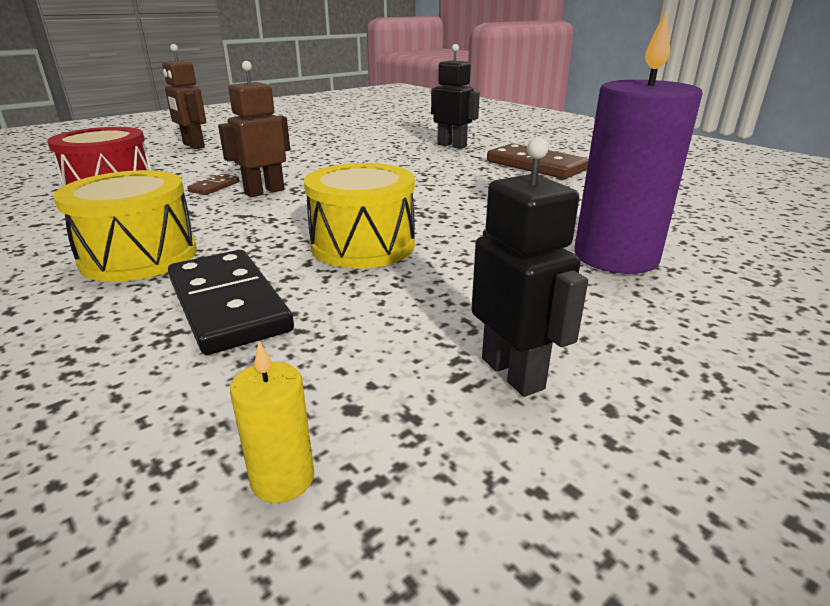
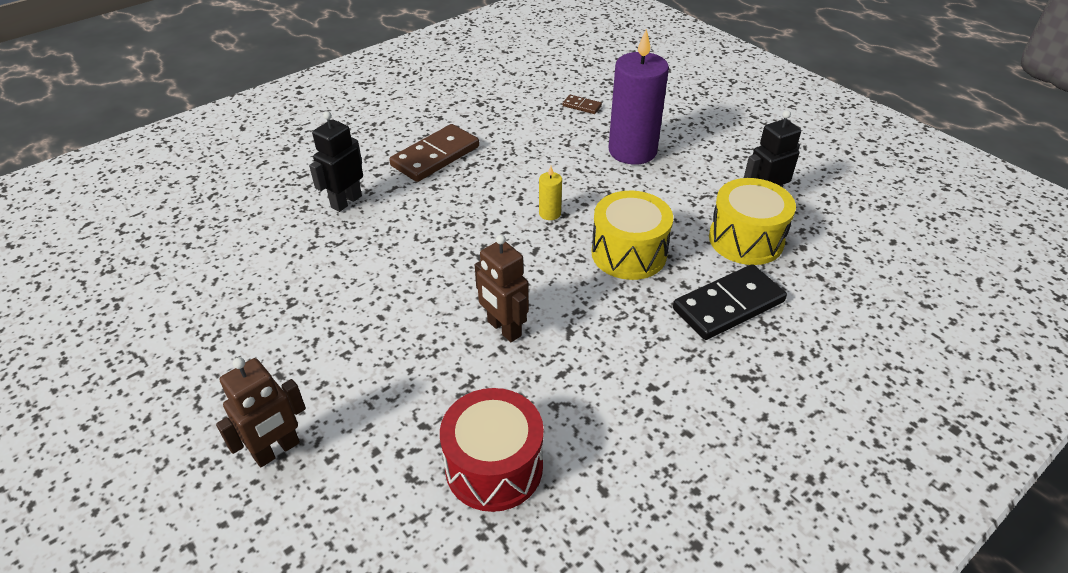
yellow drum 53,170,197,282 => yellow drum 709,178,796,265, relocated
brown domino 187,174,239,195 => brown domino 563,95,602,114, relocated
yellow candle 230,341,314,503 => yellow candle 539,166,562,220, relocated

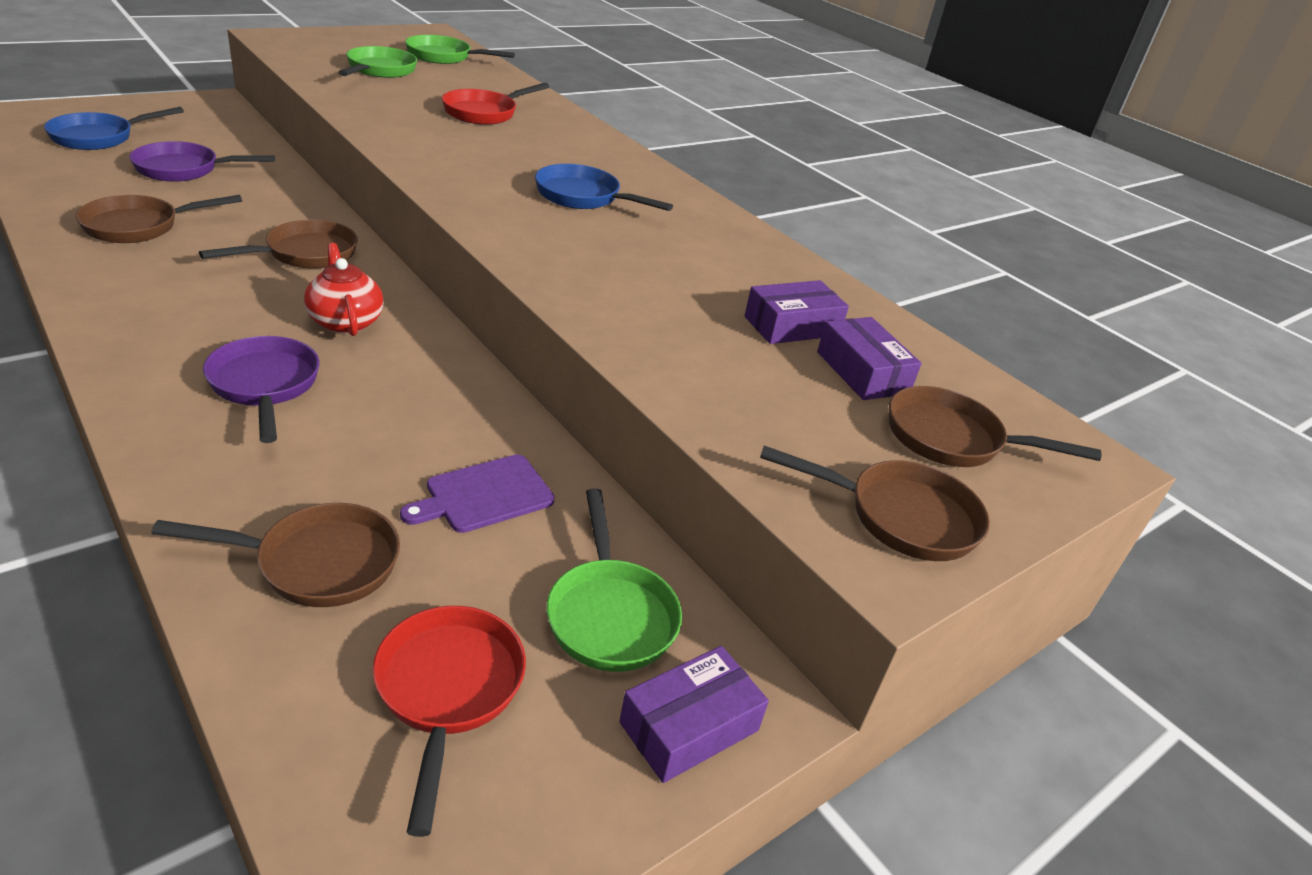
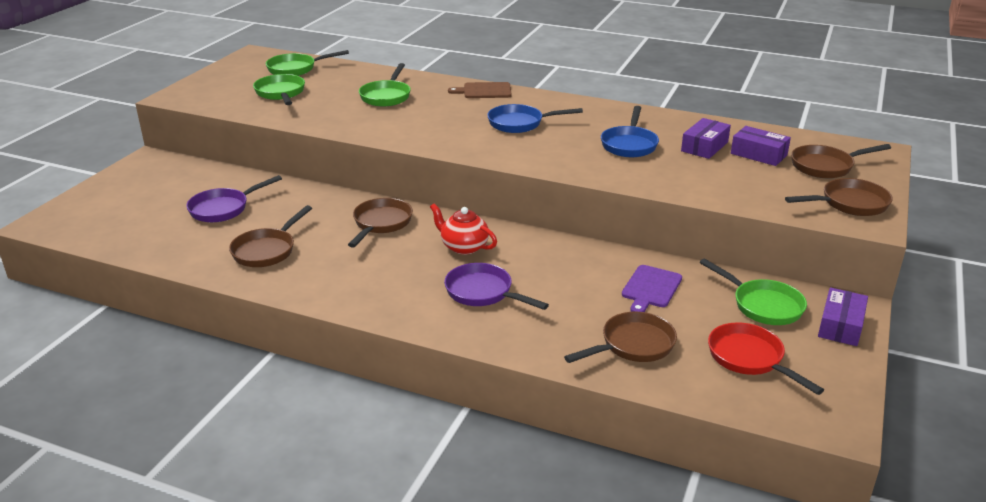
blue pan 44,107,184,150 => blue pan 601,106,659,157, relocated
red pan 442,83,549,125 => green pan 359,63,411,107
nothing => brown cutting board 448,82,512,98

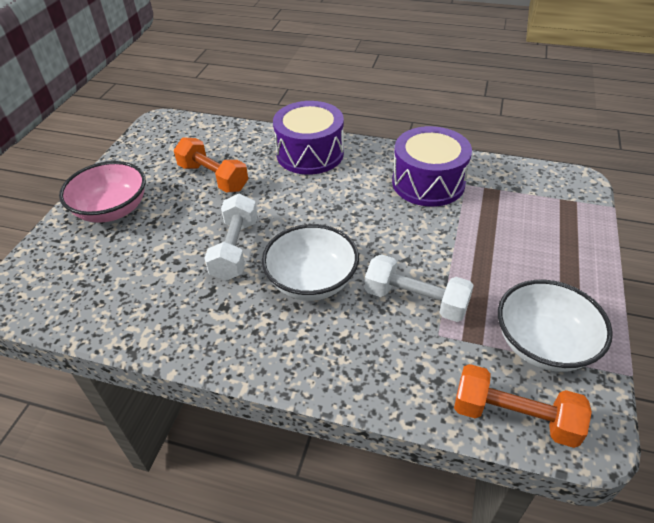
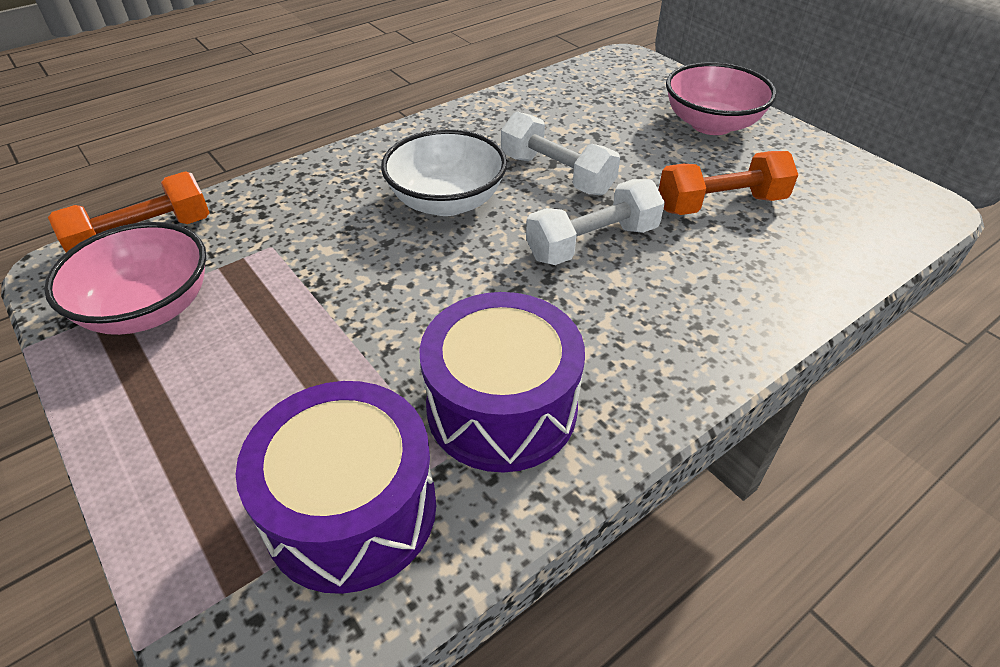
purple drum 273,101,344,175 => purple drum 236,381,436,594, relocated
white dumbbell 365,254,474,322 => white dumbbell 526,179,665,265, relocated
white bowl 498,280,613,372 => pink bowl 44,222,206,335

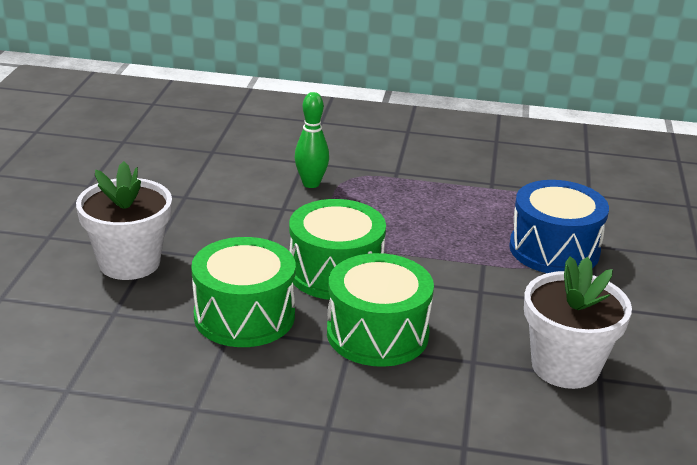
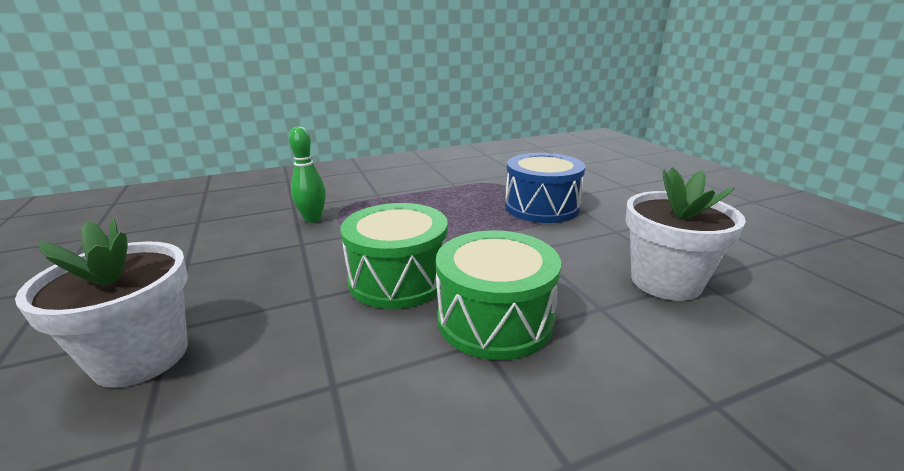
green drum 191,237,296,347 => nothing

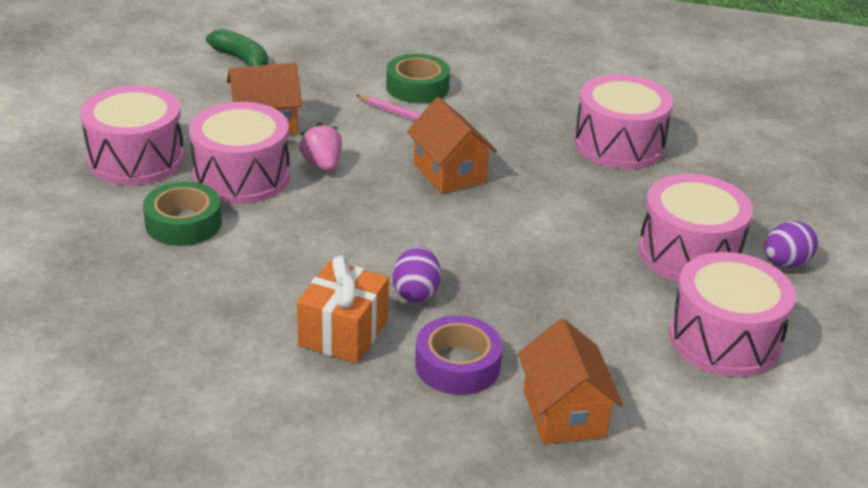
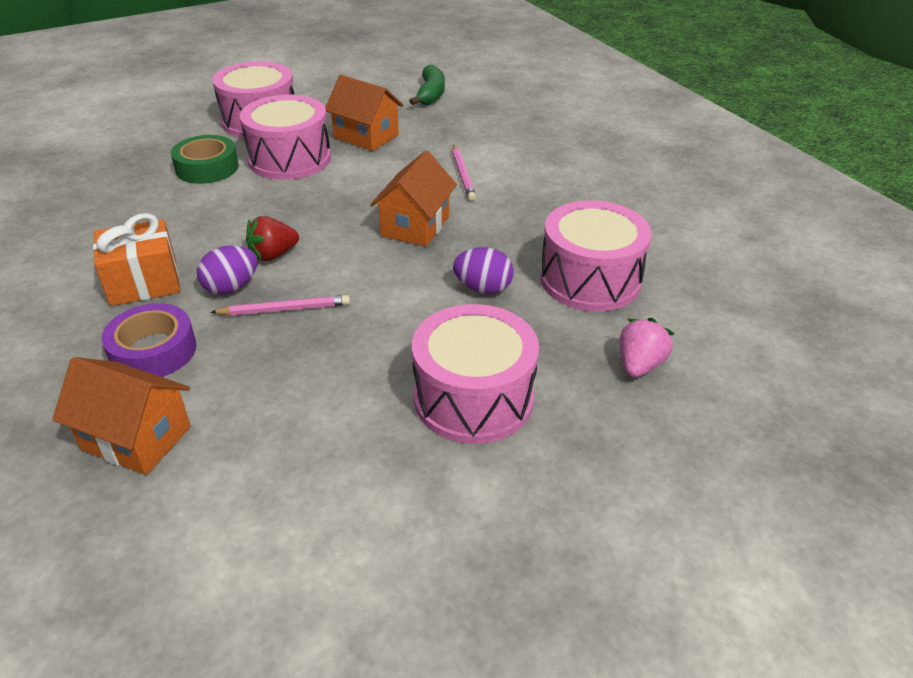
pink strawberry 299,122,342,172 => pink strawberry 620,318,674,378, relocated
green tape 386,54,450,103 => nothing
orange house 518,319,623,444 => orange house 52,357,191,475, 75 degrees clockwise
pink drum 669,252,796,377 => nothing
purple egg 764,221,818,268 => purple egg 453,247,514,294, relocated
nothing => pink pencil 210,295,350,315
nothing => red strawberry 246,216,299,261

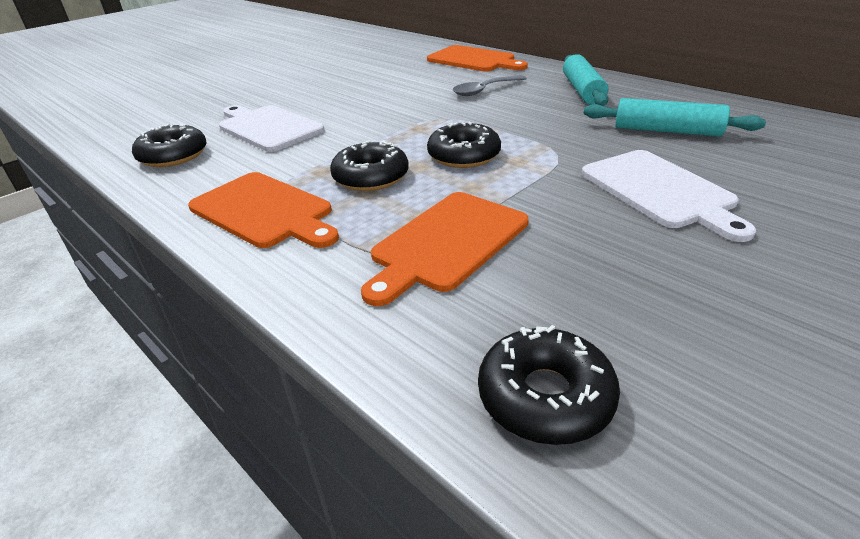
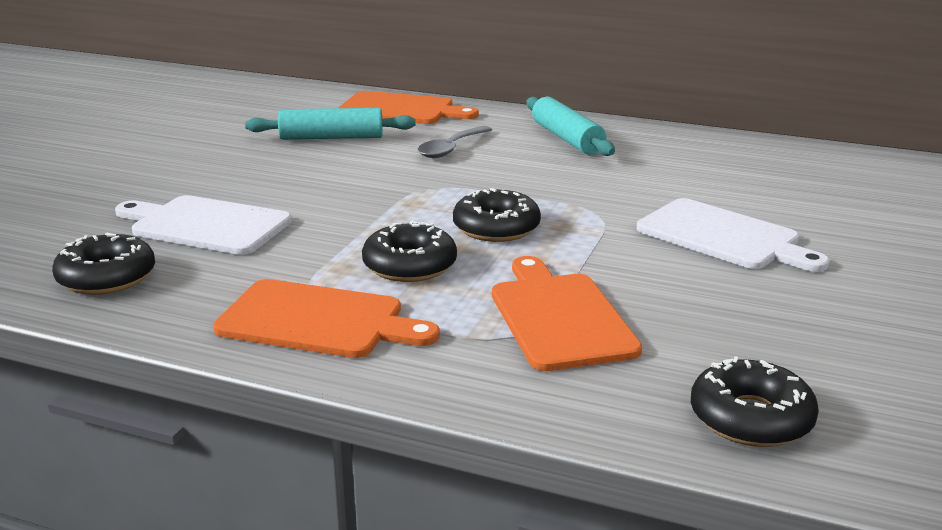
orange cutting board 361,192,529,306 => orange cutting board 492,256,642,371, 150 degrees clockwise
turquoise rolling pin 584,98,766,137 => turquoise rolling pin 245,108,416,140, relocated

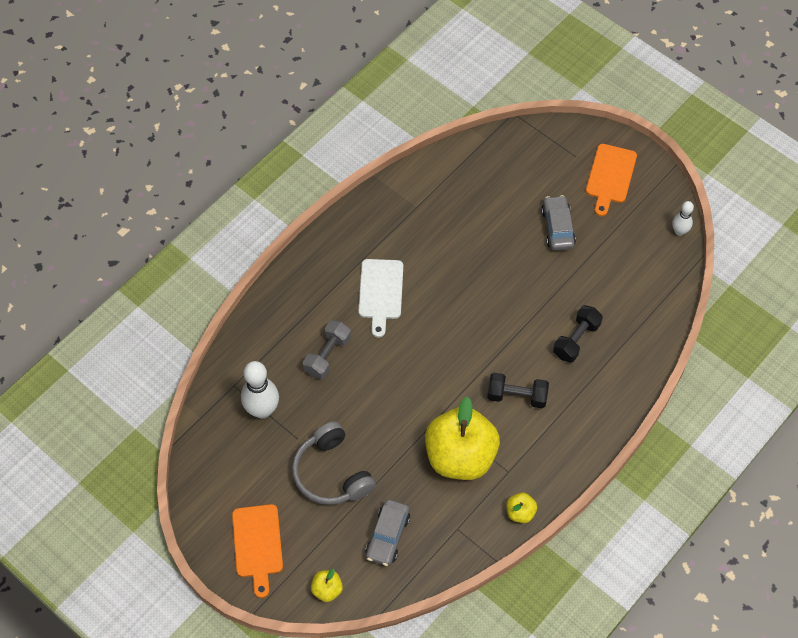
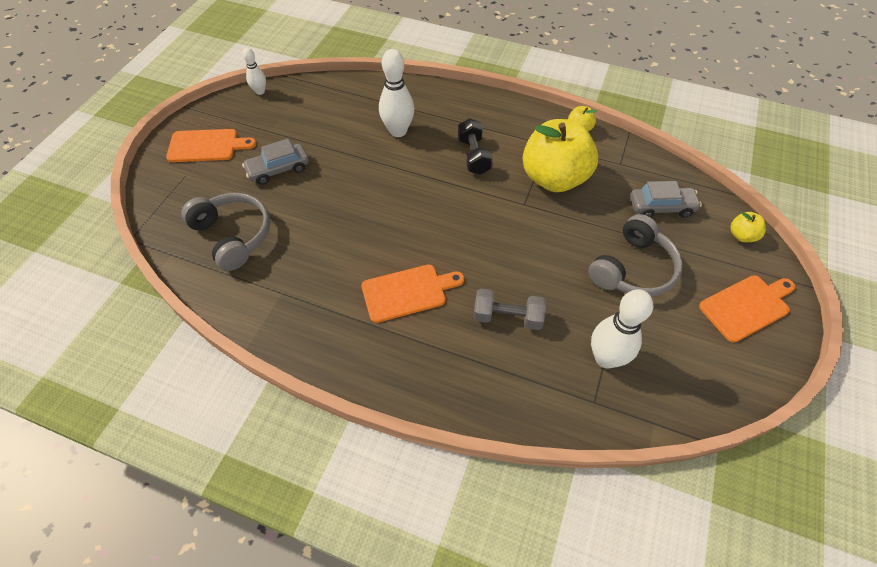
white cutting board 358,259,403,338 => orange cutting board 361,265,464,323
black dumbbell 553,305,603,363 => white bowling pin 379,49,414,137
nothing => grey headphones 182,193,271,271

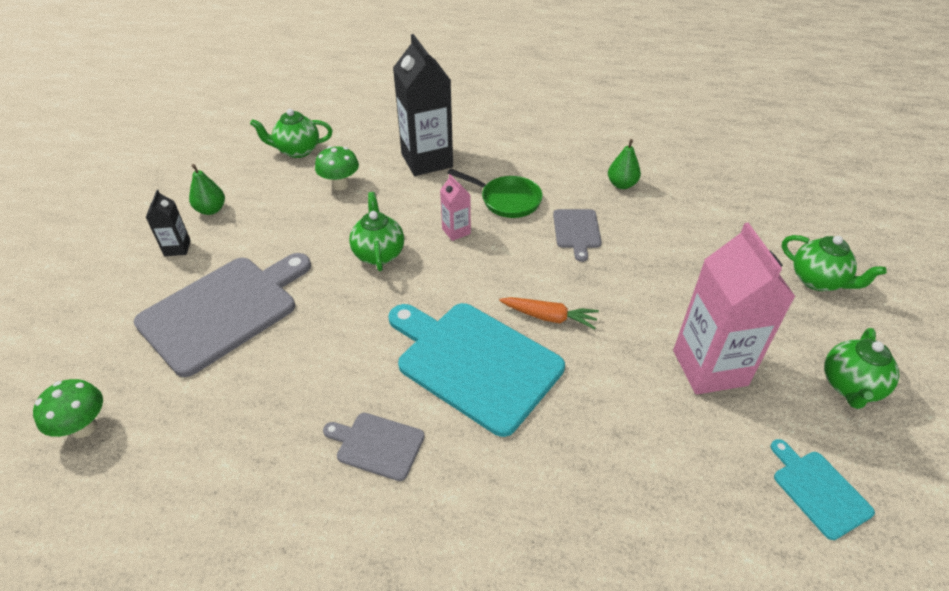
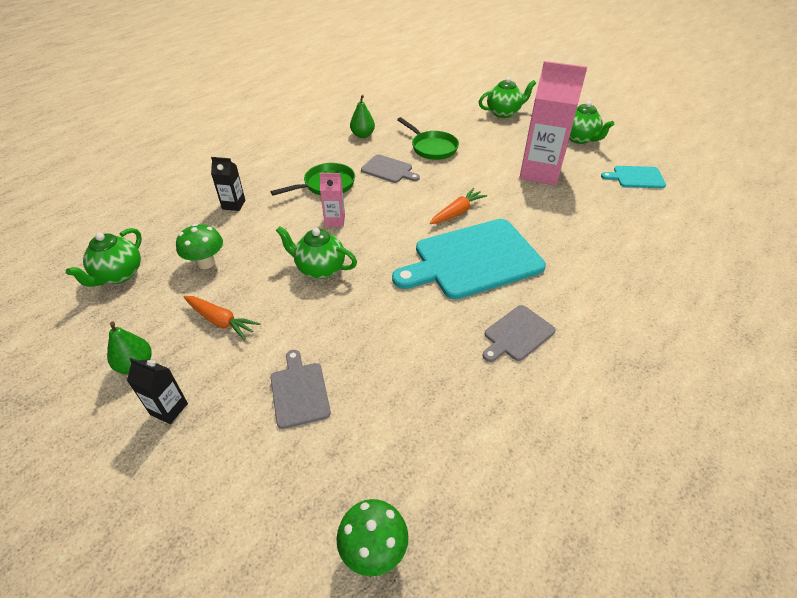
grey cutting board 134,253,311,377 => grey cutting board 271,350,331,429, x0.48
black carton 393,34,453,176 => black carton 211,157,245,211, x0.46
nothing => orange carrot 184,296,261,340
nothing => green pan 397,117,459,160

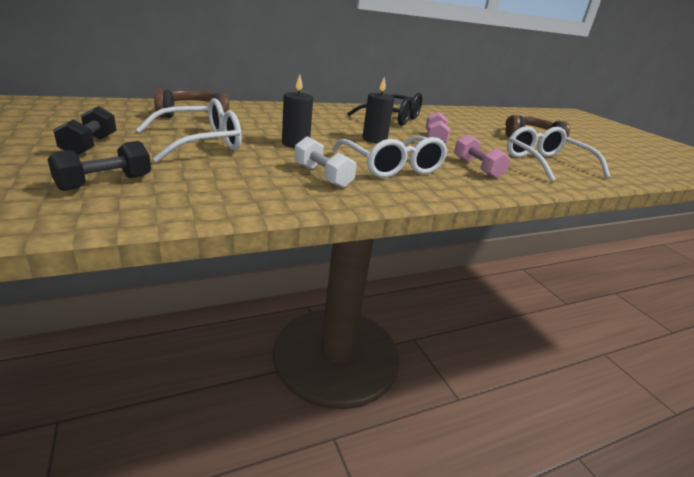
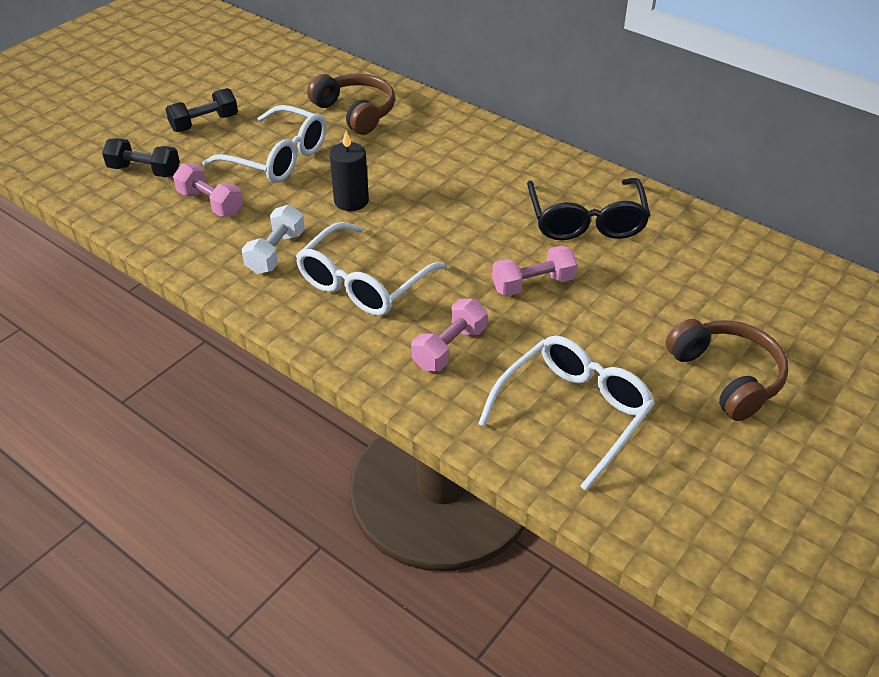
black candle 363,76,394,143 => nothing
nothing => pink dumbbell 173,163,243,216

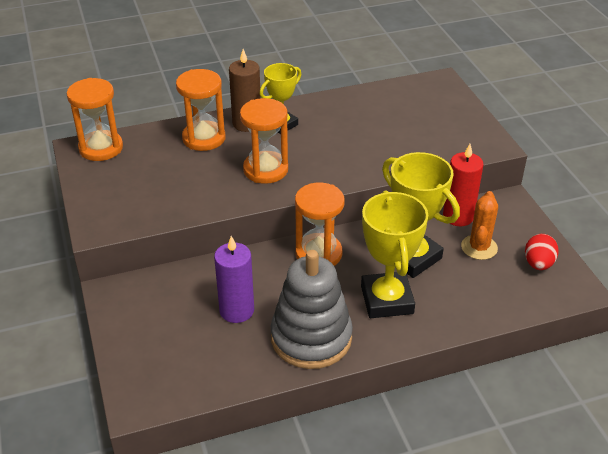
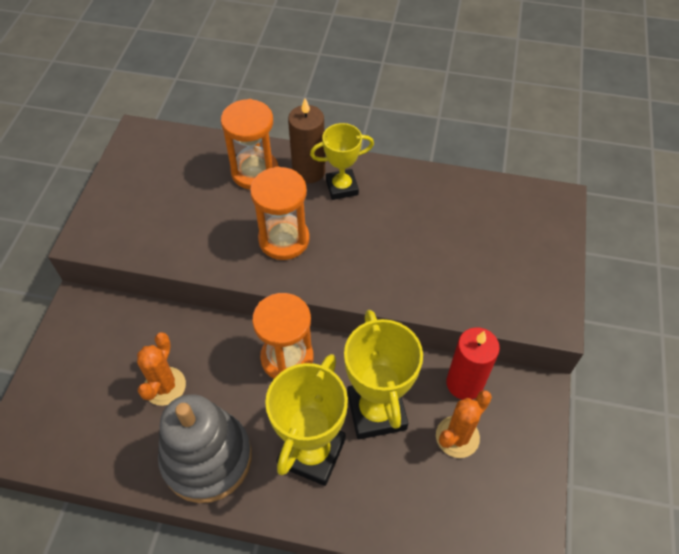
orange hourglass 66,78,123,161 => nothing
purple candle 214,236,254,323 => orange cactus 137,332,186,406
red egg 525,234,559,270 => nothing

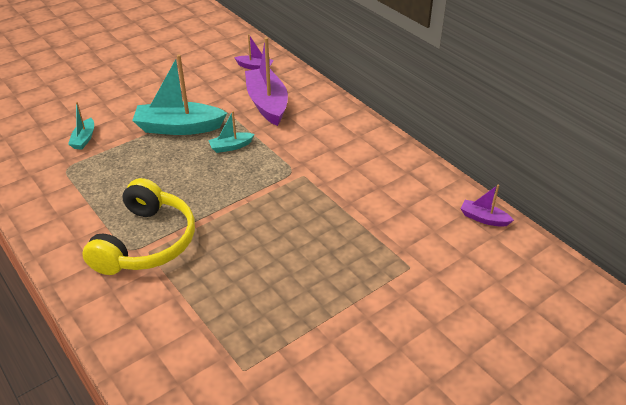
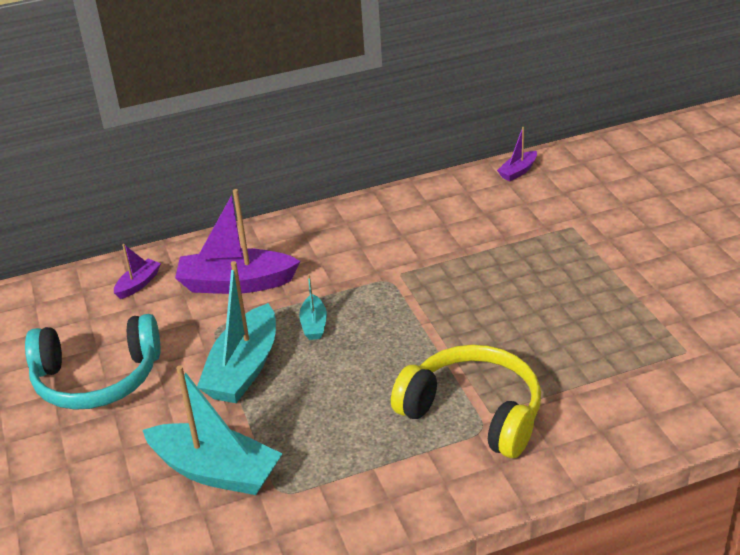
turquoise boat 68,102,94,149 => turquoise boat 143,365,282,495, x2.04
nothing => turquoise headphones 25,314,161,410

